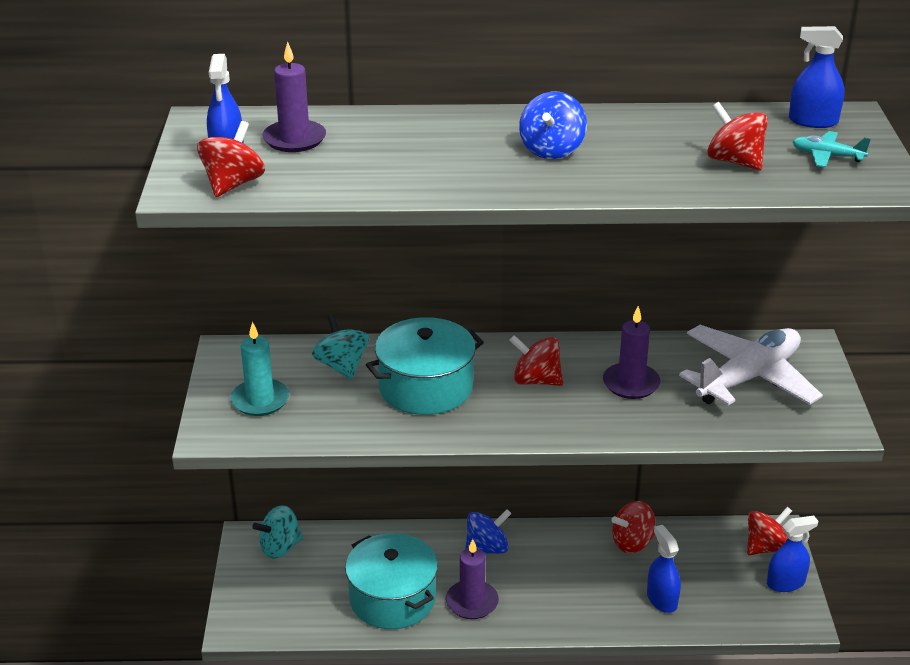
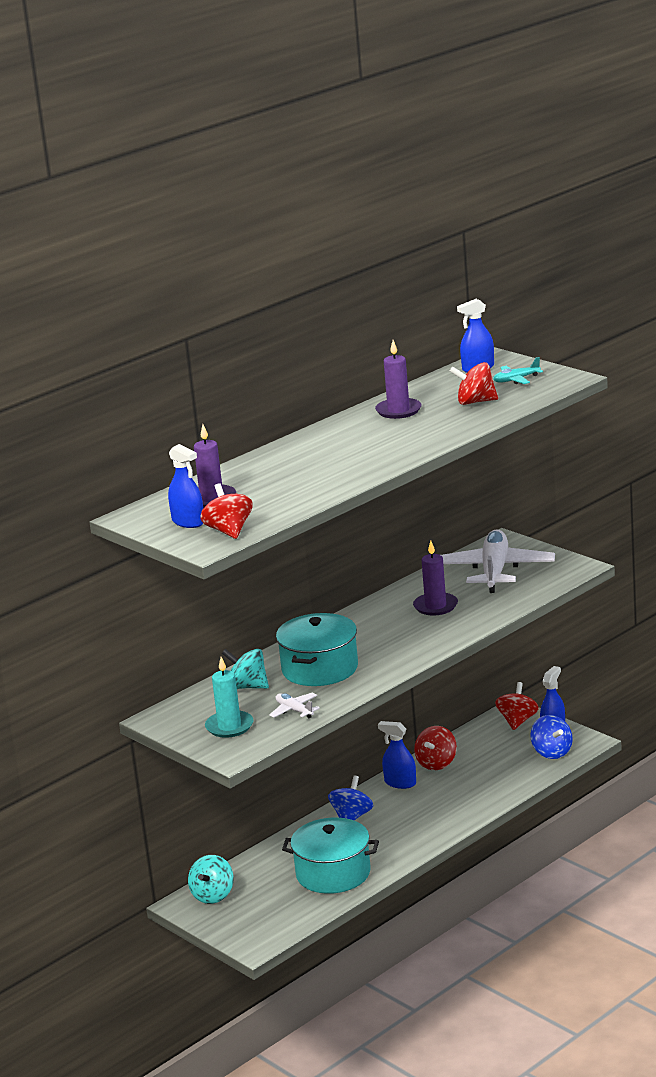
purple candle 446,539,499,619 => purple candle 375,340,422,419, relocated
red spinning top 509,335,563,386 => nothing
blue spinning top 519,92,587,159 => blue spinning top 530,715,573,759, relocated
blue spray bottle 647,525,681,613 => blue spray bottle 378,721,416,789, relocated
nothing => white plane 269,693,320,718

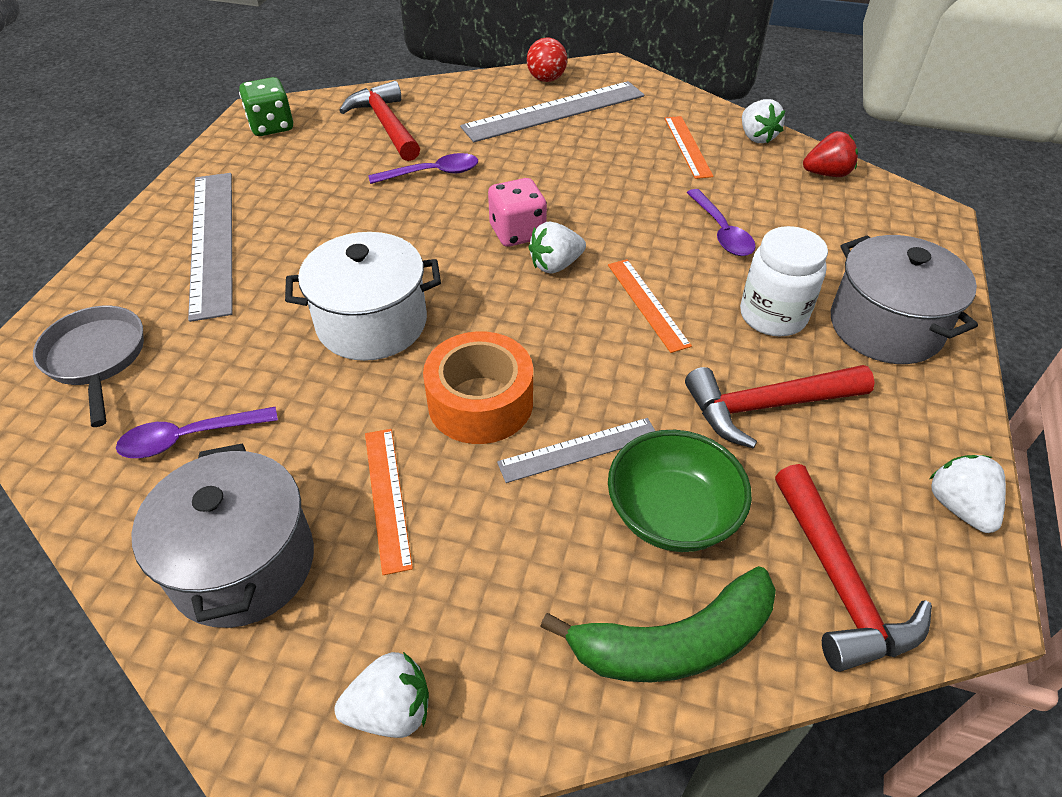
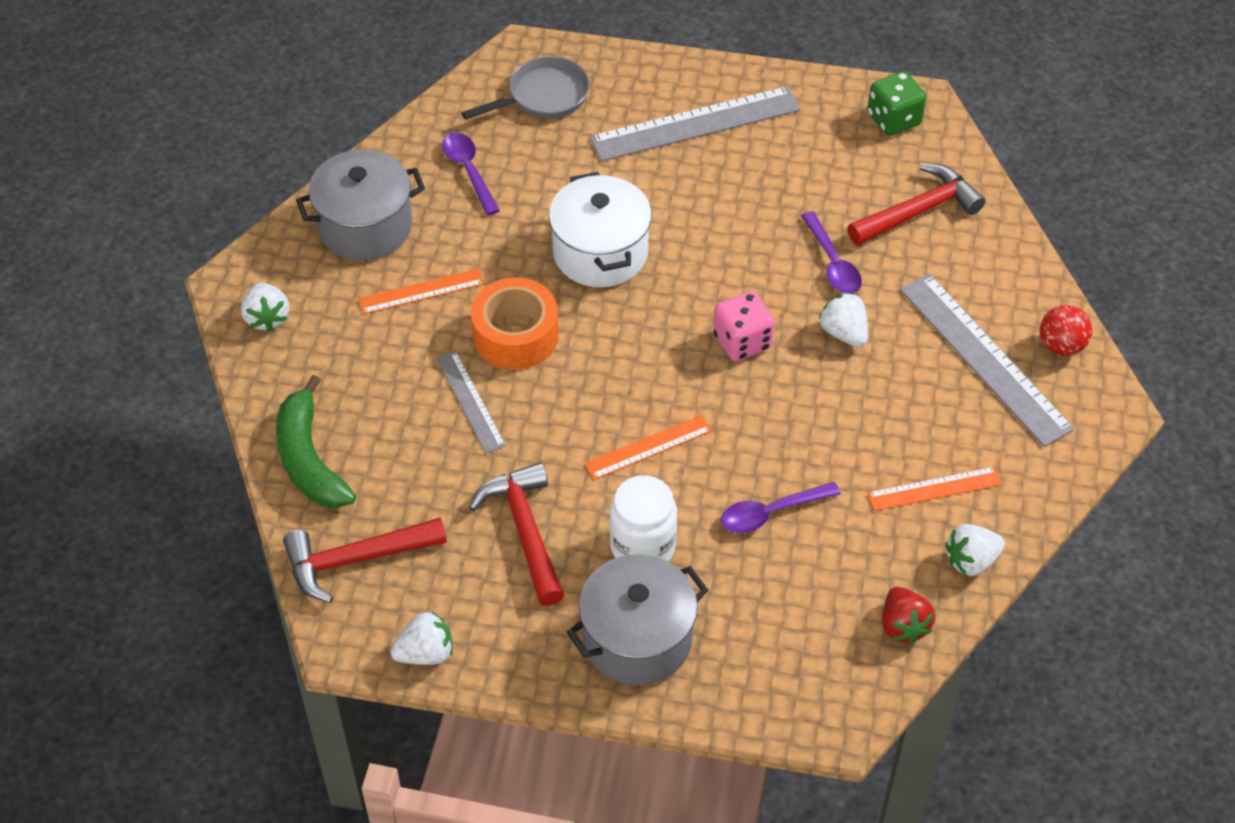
white strawberry 528,222,586,274 => white strawberry 819,293,868,347, relocated
green bowl 608,430,752,552 => nothing

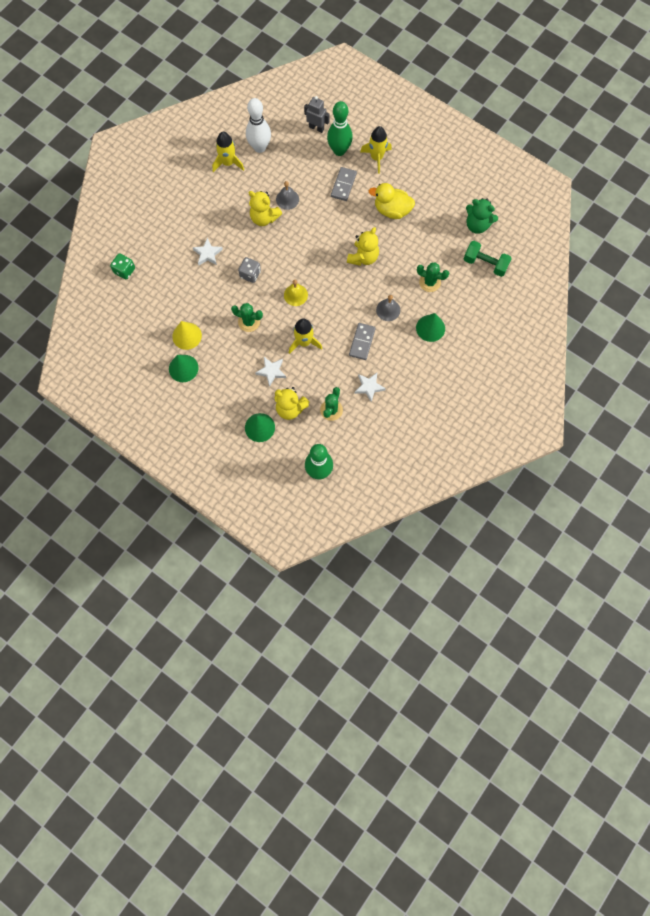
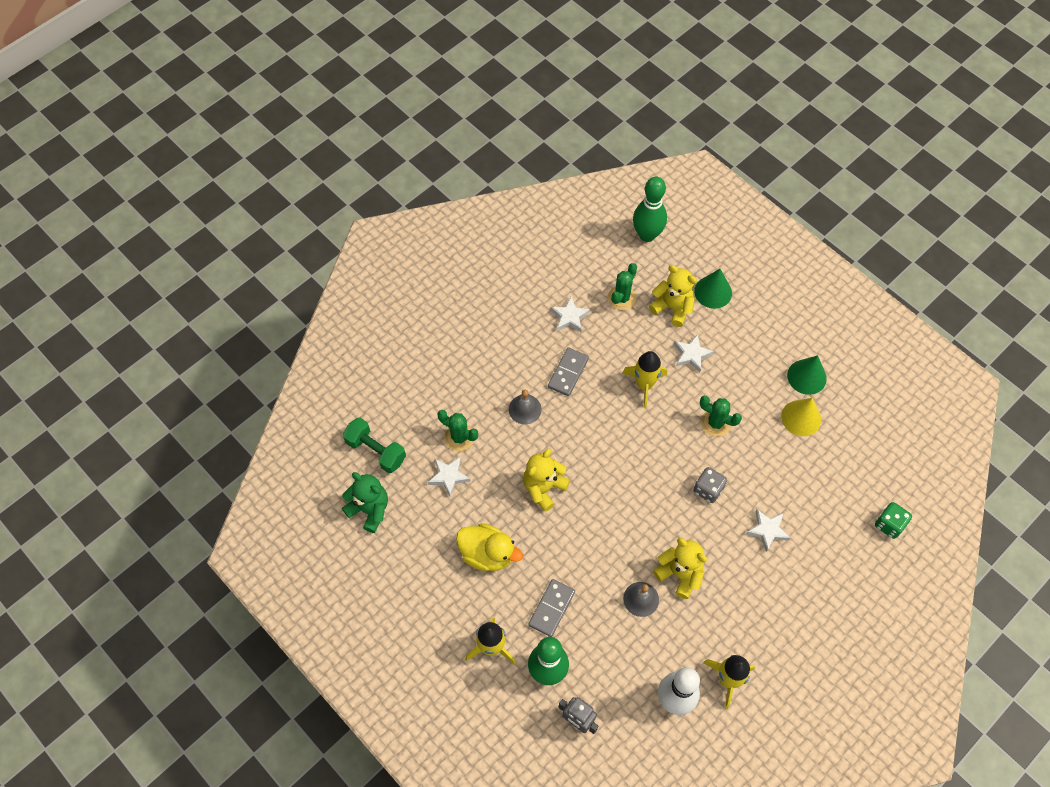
yellow bell 284,280,308,306 => nothing
green cone 416,313,445,342 => nothing
nothing => white star 428,456,470,497

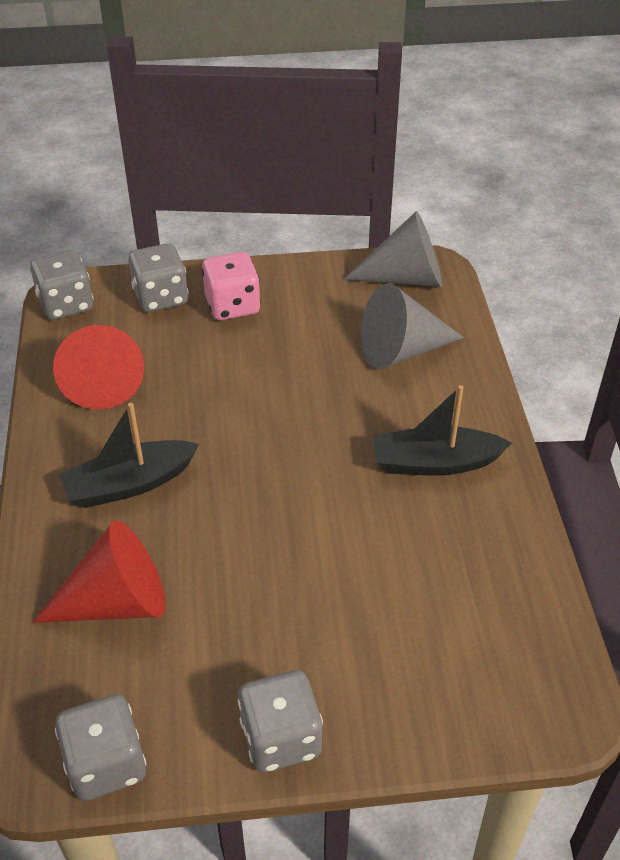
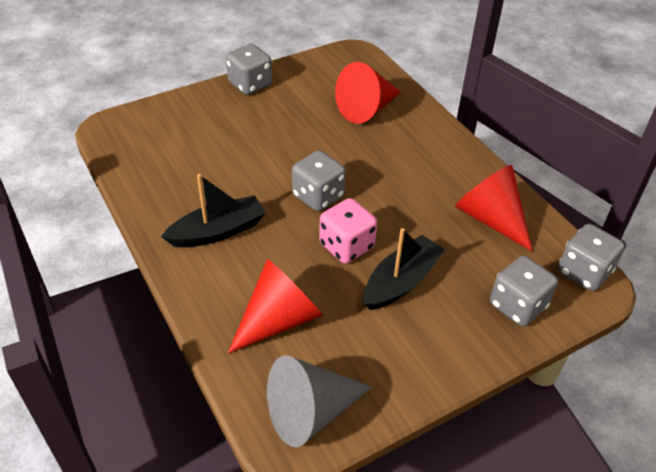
grey dice 55,694,146,801 => grey dice 292,150,346,211, relocated
black boat 59,403,199,508 => black boat 364,228,445,310, relocated
pink dice 202,252,261,320 => pink dice 319,198,377,264, relocated
grey cone 361,284,464,369 => red cone 228,259,323,353

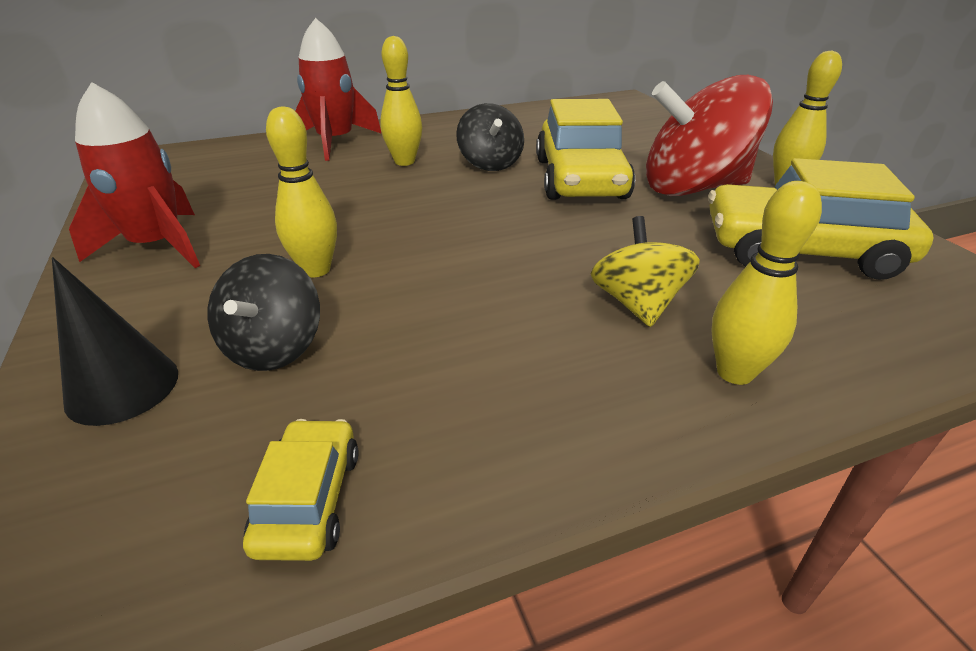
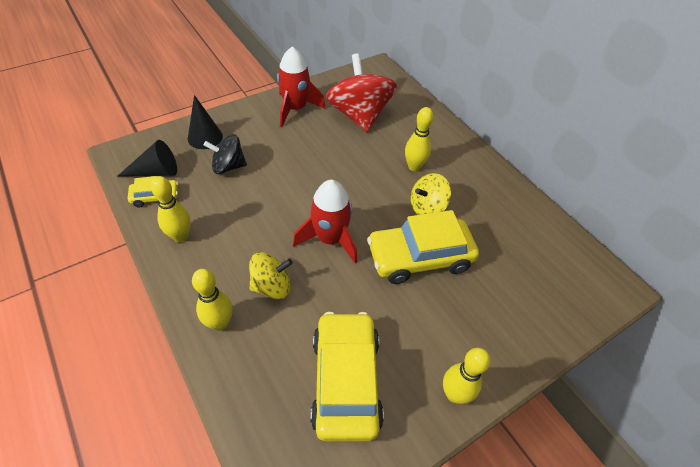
yellow bowling pin 266,107,337,277 => yellow bowling pin 151,176,191,242, relocated
red rocket 295,18,382,161 => red rocket 293,180,357,263, relocated
black spinning top 456,103,524,171 => yellow spinning top 411,173,451,215
red spinning top 646,75,773,196 => red spinning top 326,53,397,133, relocated
nothing => black cone 117,140,177,177

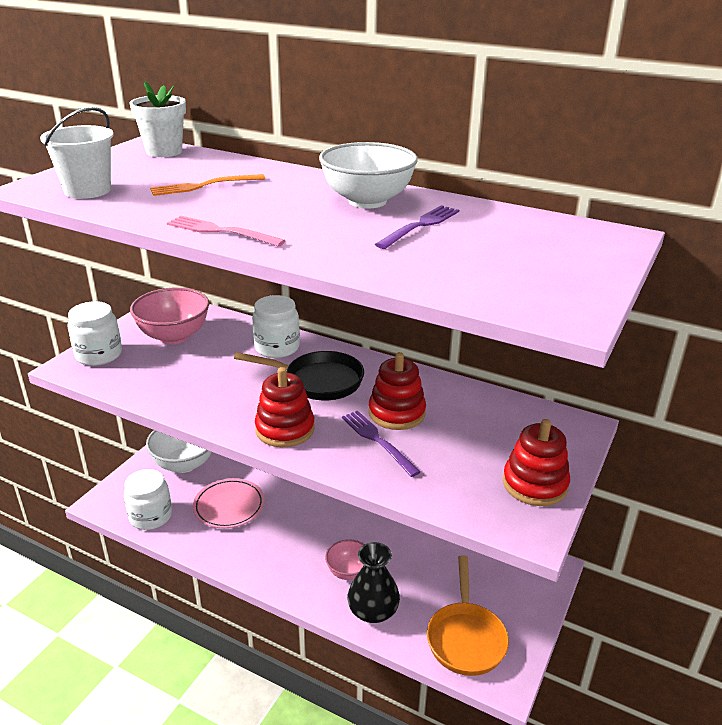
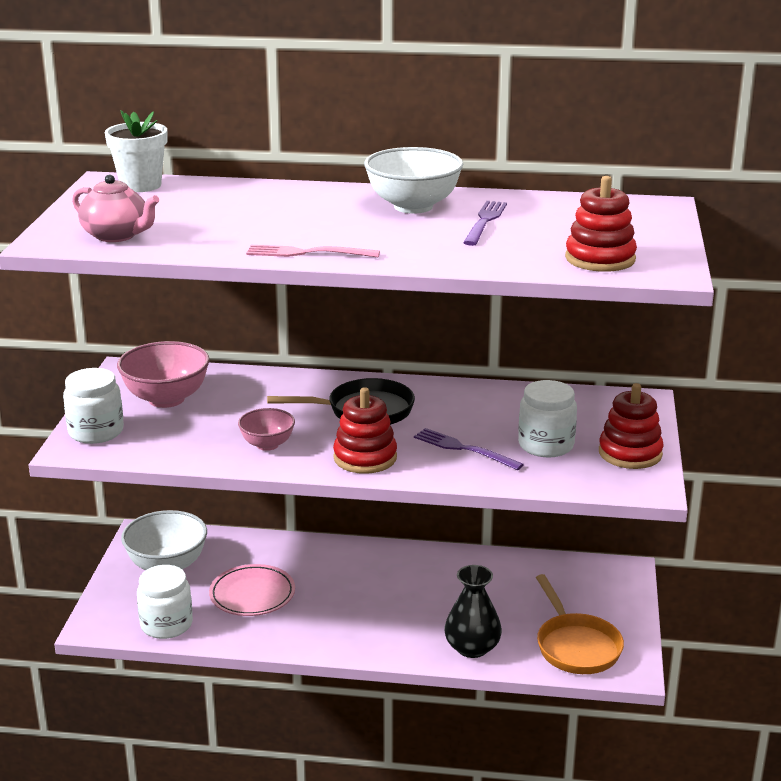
white bucket 40,107,114,199 => pink teapot 72,174,159,242
orange fork 150,174,265,196 => nothing
white jar 252,295,300,358 => white jar 518,380,577,457, relocated
pink bowl 325,539,365,580 => pink bowl 238,408,295,451, relocated
red stacking toy 368,352,426,430 => red stacking toy 565,176,637,272, relocated

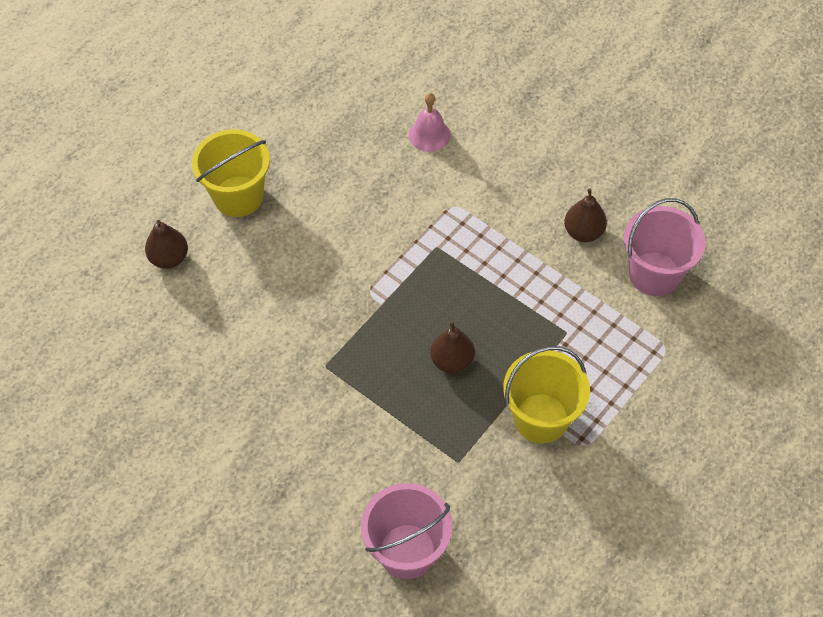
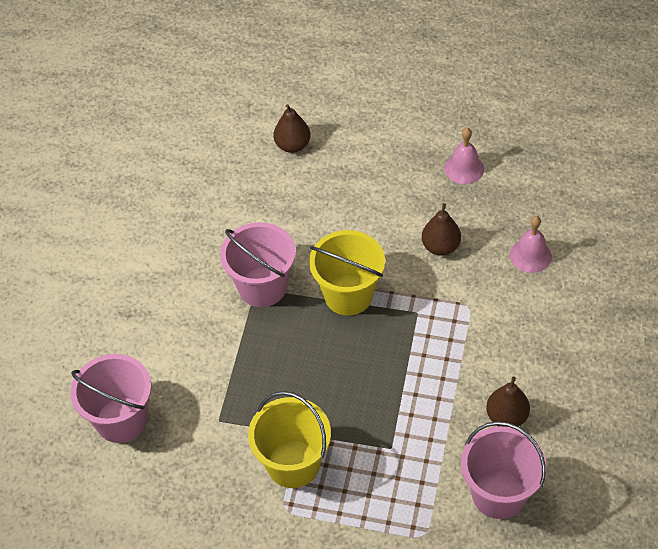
yellow bucket 192,129,270,217 => yellow bucket 309,230,385,316, relocated
brown pear 430,321,475,374 => brown pear 422,203,461,256, relocated
nothing => pink bucket 220,222,296,307
nothing => pink bell 444,128,484,184

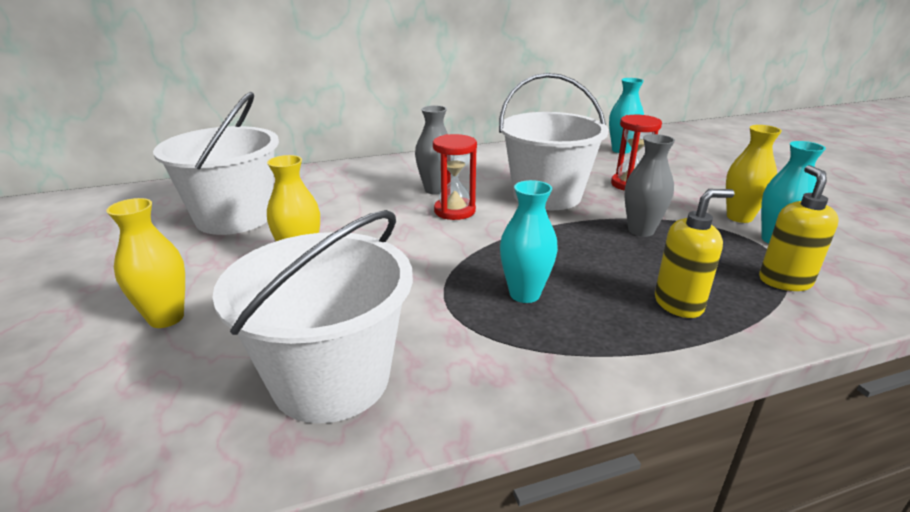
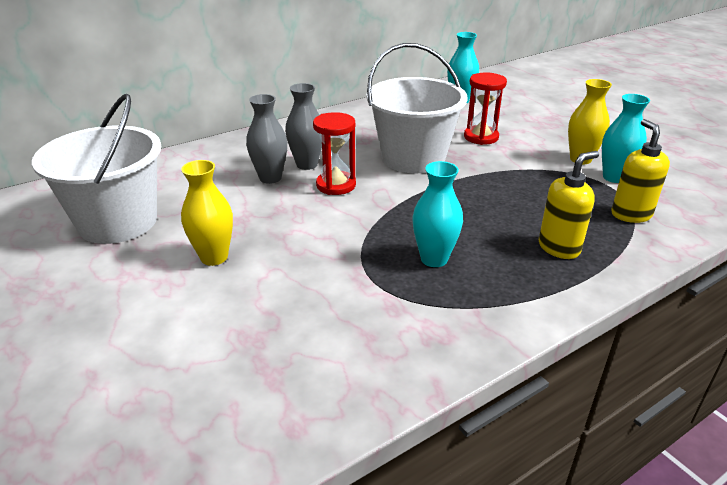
yellow vase 106,198,185,328 => nothing
white bucket 212,210,413,424 => nothing
grey vase 625,134,675,237 => grey vase 246,94,287,184, relocated

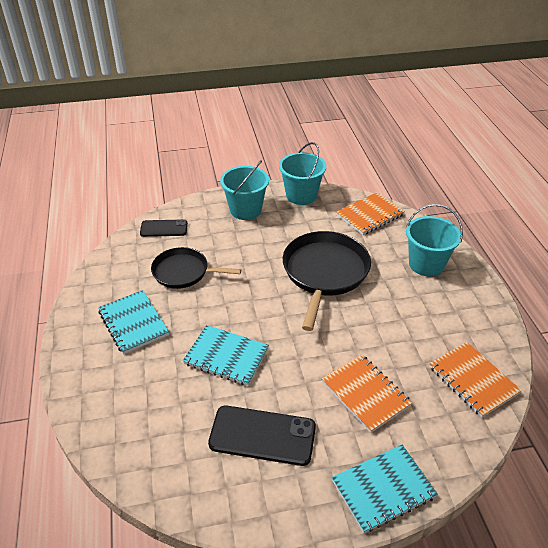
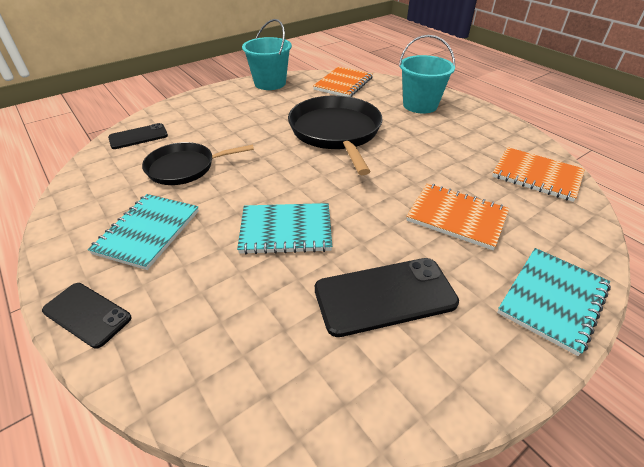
turquoise notebook 98,290,169,354 => turquoise notebook 88,194,199,270, 75 degrees clockwise
turquoise bucket 220,160,269,220 => nothing
nothing => black phone 42,283,132,349

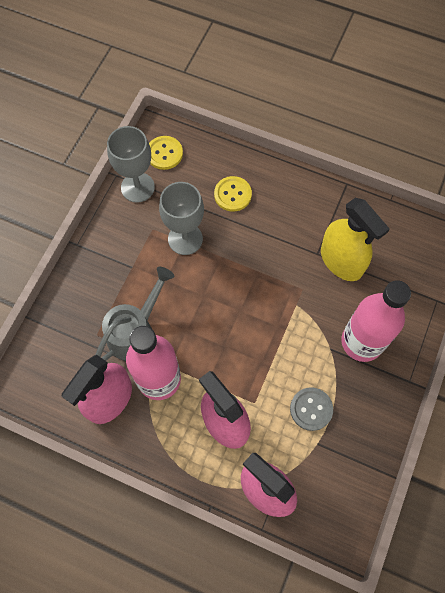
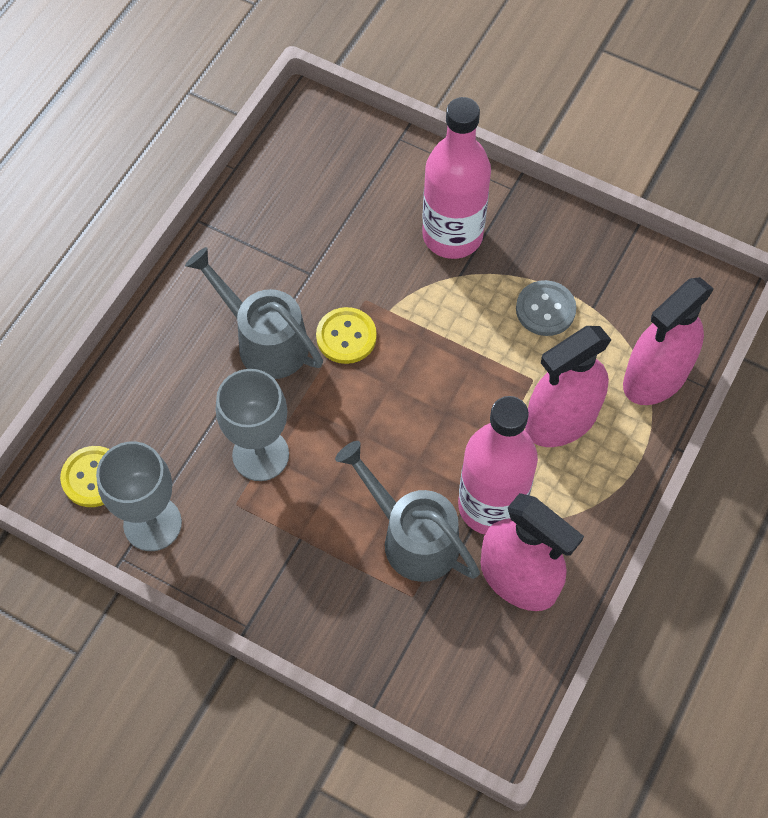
yellow button 214,176,252,212 => yellow button 316,307,377,364, relocated
yellow spray bottle 321,198,390,281 => nothing
nothing => grey watering can 185,247,323,379

